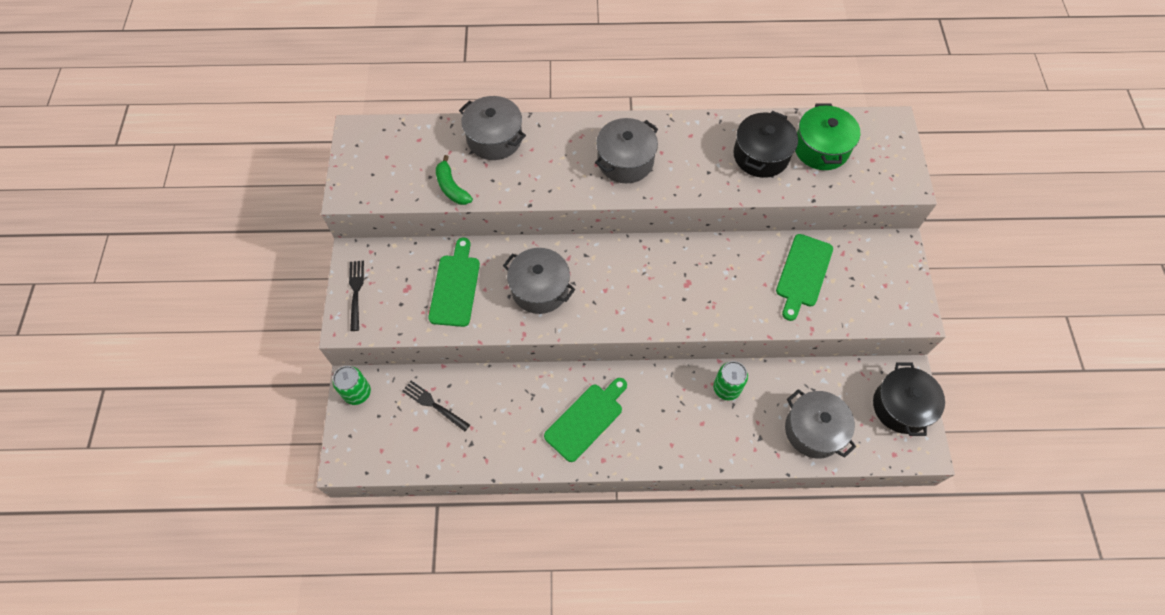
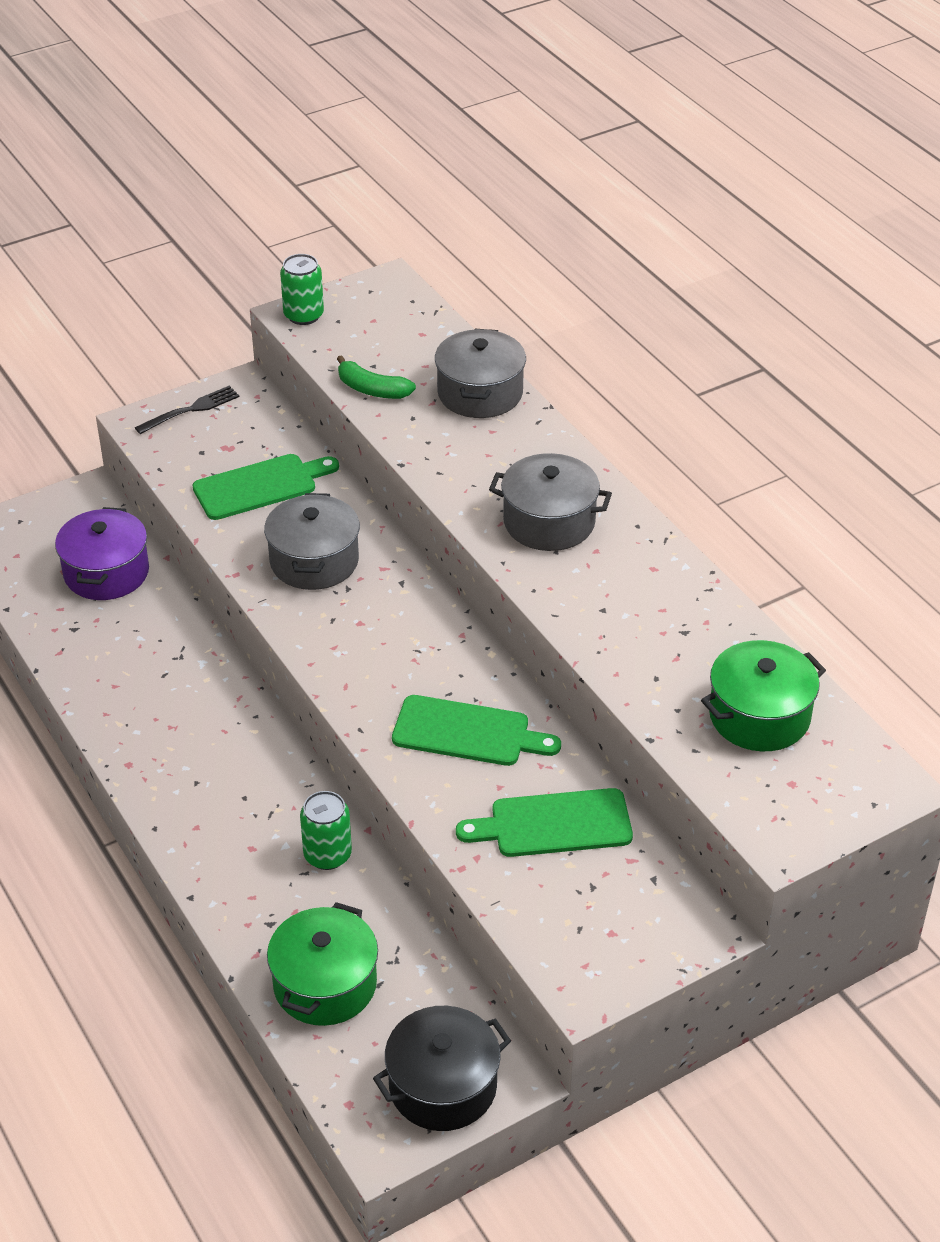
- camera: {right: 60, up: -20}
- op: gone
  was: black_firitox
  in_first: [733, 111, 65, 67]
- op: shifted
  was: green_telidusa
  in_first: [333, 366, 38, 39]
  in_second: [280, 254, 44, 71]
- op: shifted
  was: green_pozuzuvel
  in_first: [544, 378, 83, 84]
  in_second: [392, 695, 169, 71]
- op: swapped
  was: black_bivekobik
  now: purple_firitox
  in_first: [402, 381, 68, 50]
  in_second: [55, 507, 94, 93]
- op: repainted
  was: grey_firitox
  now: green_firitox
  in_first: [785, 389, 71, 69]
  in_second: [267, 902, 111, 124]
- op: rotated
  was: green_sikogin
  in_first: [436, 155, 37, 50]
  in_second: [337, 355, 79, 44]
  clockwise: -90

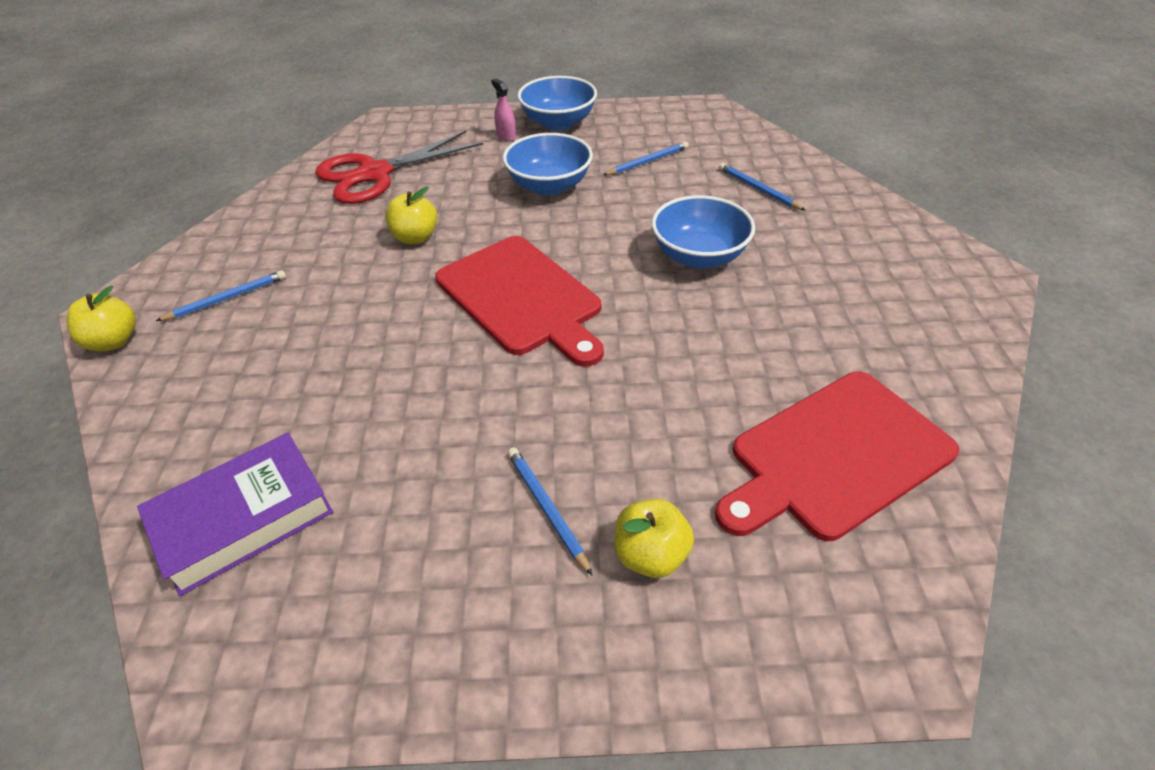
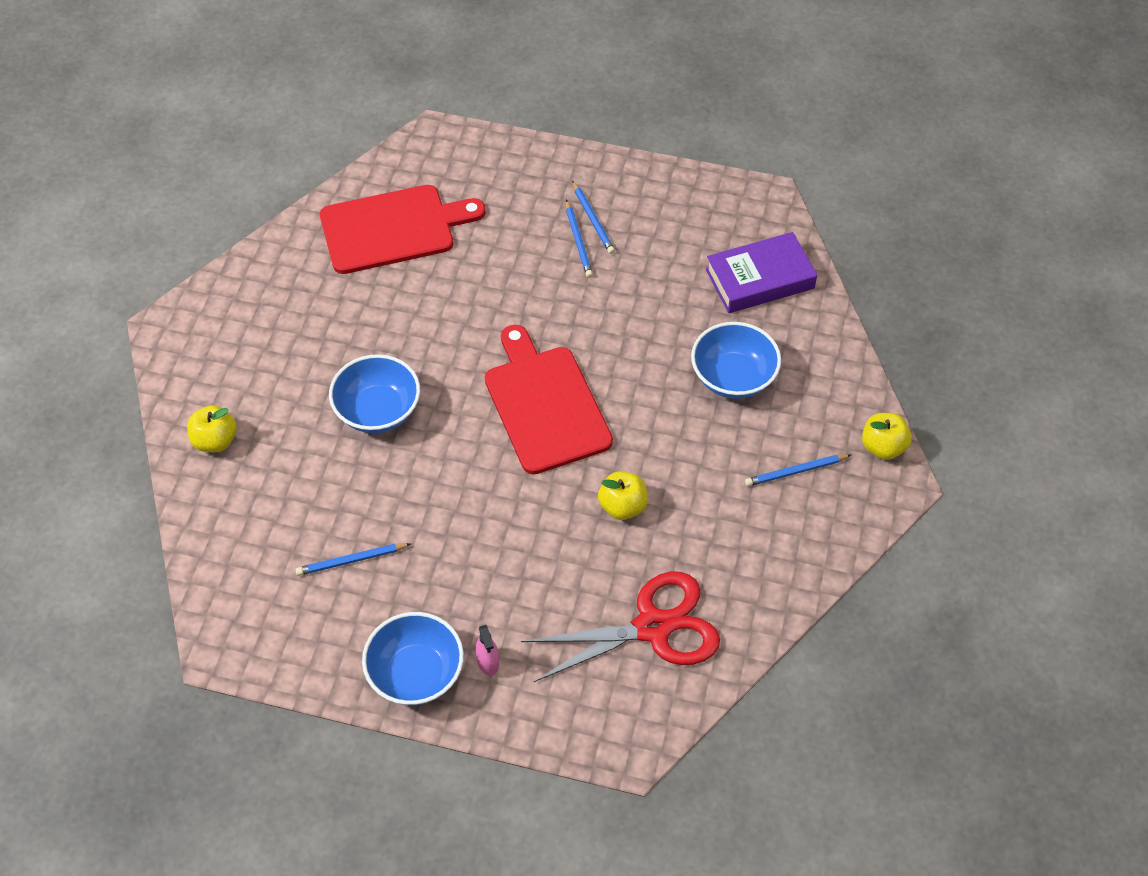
- camera: {right: -165, up: 10}
- op: shifted
  was: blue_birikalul
  in_first: [503, 133, 90, 63]
  in_second: [691, 322, 90, 77]
- op: shifted
  was: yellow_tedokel
  in_first: [614, 499, 80, 79]
  in_second: [187, 405, 50, 47]
- op: shifted
  was: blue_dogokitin
  in_first: [719, 163, 87, 48]
  in_second: [572, 181, 43, 73]

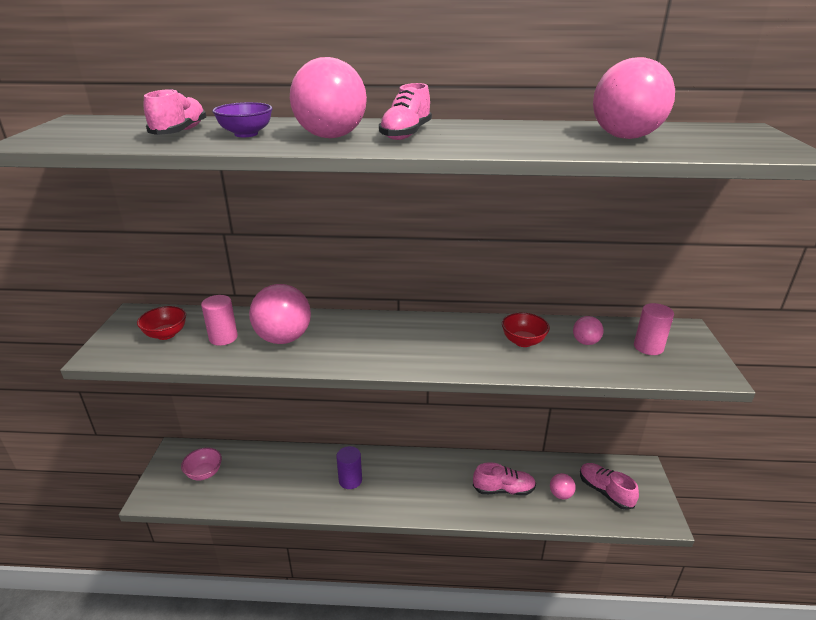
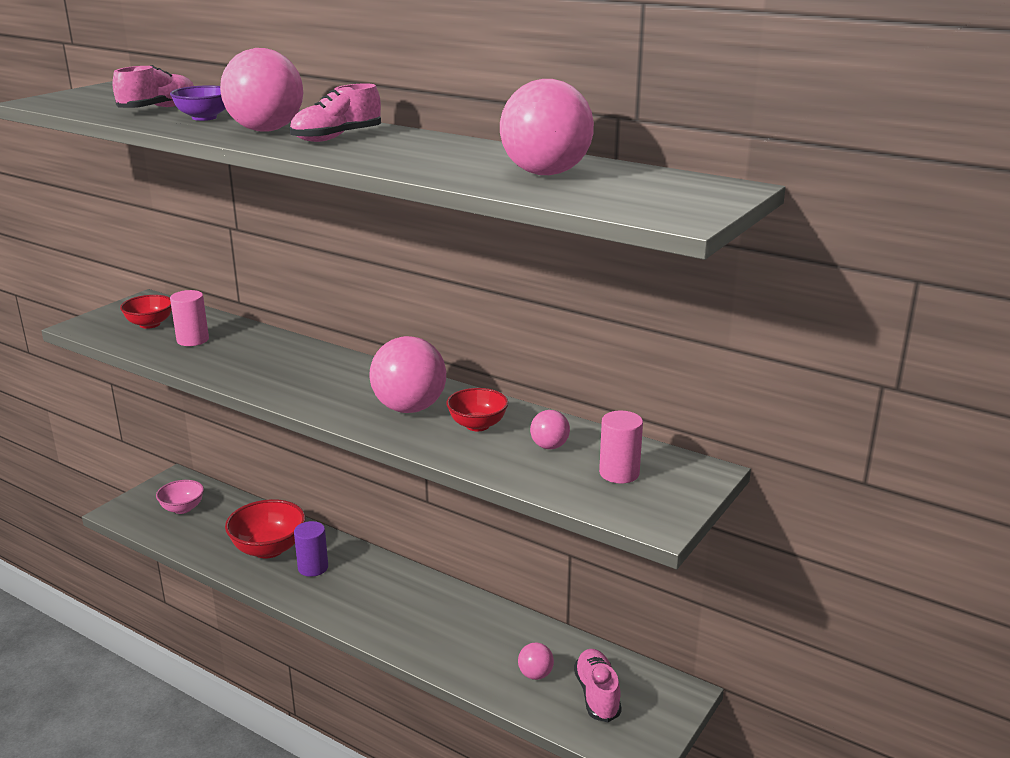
- camera: {right: 30, up: -5}
- op: gone
  was: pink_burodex
  in_first: [473, 462, 63, 34]
- op: new
  now: red_birikalul
  in_second: [225, 499, 81, 60]
- op: shifted
  was: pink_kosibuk
  in_first: [249, 284, 62, 60]
  in_second: [369, 336, 77, 77]

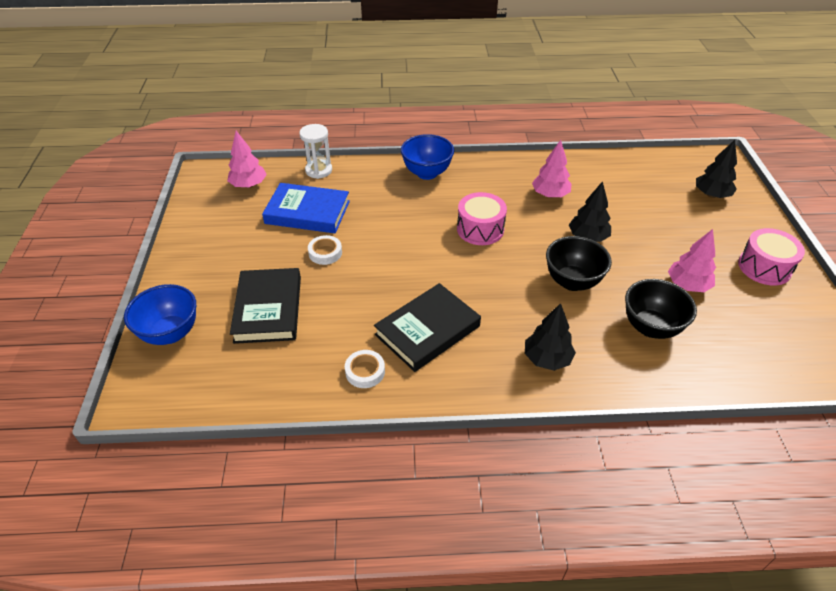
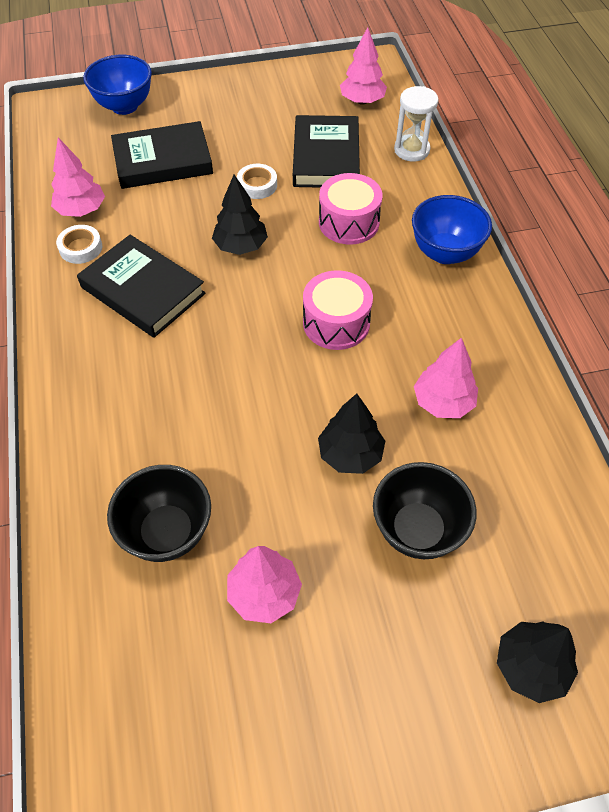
- camera: {right: 80, up: 10}
- op: new
  now: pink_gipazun
  in_second: [51, 138, 54, 79]
- op: shifted
  was: black_gipazun
  in_first: [525, 303, 51, 68]
  in_second: [212, 175, 56, 80]
- op: shifted
  was: black_birikalul
  in_first: [546, 236, 66, 55]
  in_second: [373, 462, 104, 97]
- op: shifted
  was: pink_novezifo
  in_first: [738, 228, 67, 57]
  in_second: [319, 173, 63, 72]
- op: repainted
  was: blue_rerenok
  now: black_rerenok
  in_first: [262, 183, 88, 50]
  in_second: [293, 115, 67, 73]

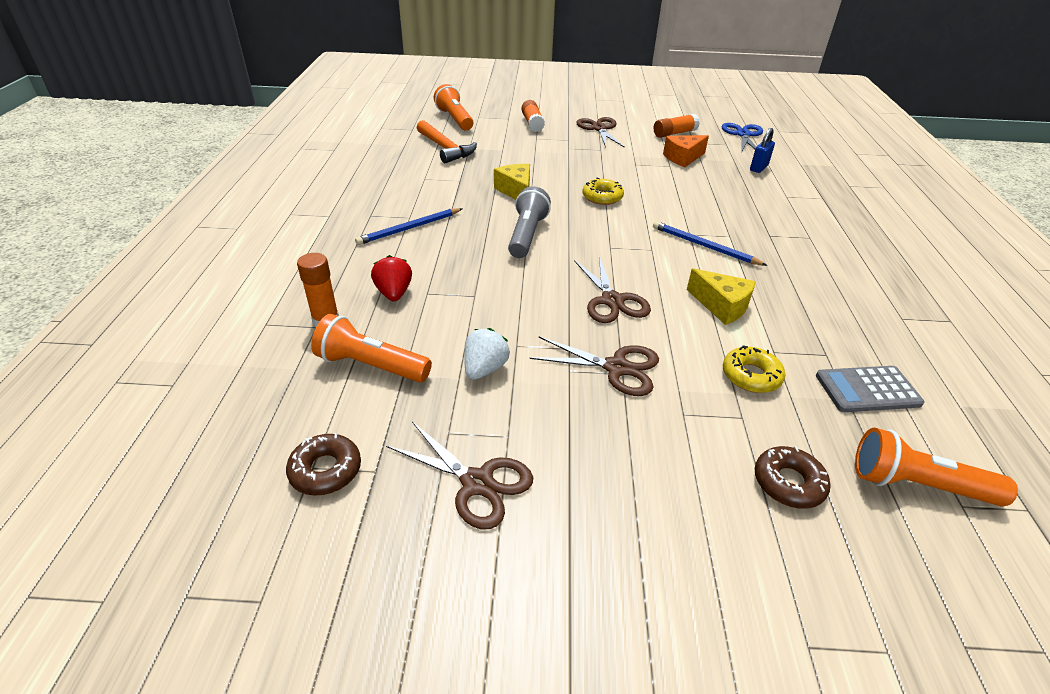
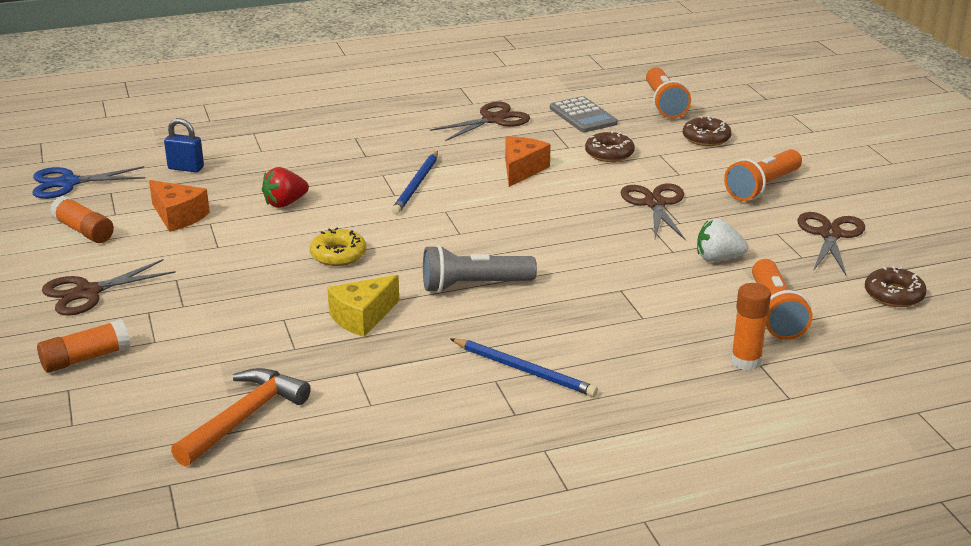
- camera: {right: -110, up: -10}
- op: shifted
  was: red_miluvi
  in_first: [371, 255, 41, 46]
  in_second: [262, 167, 47, 41]
- op: shifted
  was: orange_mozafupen
  in_first: [434, 84, 39, 46]
  in_second: [724, 149, 78, 52]
- op: shifted
  was: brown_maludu
  in_first: [574, 256, 77, 67]
  in_second: [430, 102, 100, 39]
- op: repainted
  was: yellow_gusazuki
  now: orange_gusazuki
  in_first: [687, 268, 69, 57]
  in_second: [505, 136, 46, 51]
- op: repainted
  was: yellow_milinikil
  now: brown_milinikil
  in_first: [723, 345, 62, 48]
  in_second: [585, 131, 50, 31]

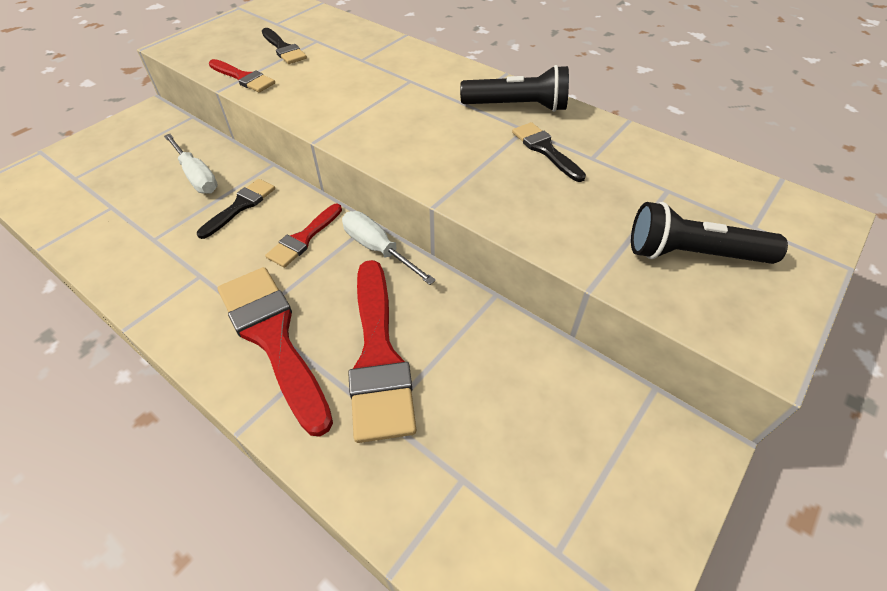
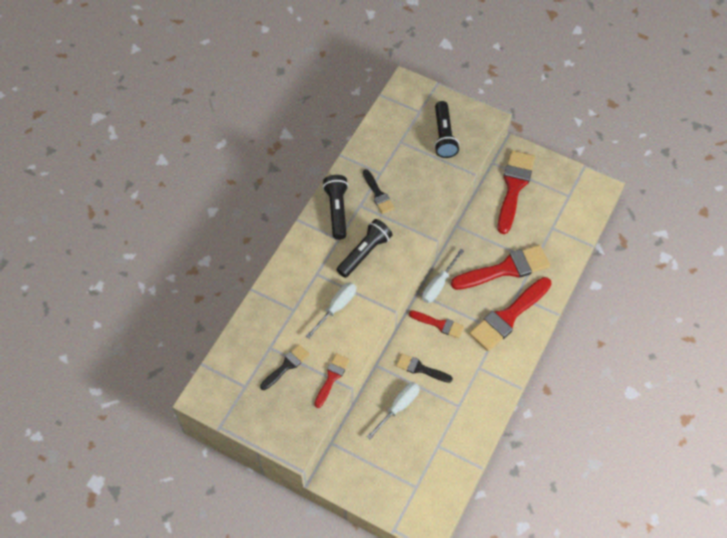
- camera: {right: -100, up: 10}
- op: new
  now: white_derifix
  in_second: [306, 282, 50, 57]
- op: new
  now: black_mozafupen
  in_second: [337, 219, 56, 59]
- op: new
  now: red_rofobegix
  in_second: [497, 150, 38, 84]
- op: rotated
  was: black_rofobegix
  in_first: [512, 122, 74, 60]
  in_second: [363, 169, 32, 45]
  clockwise: -75

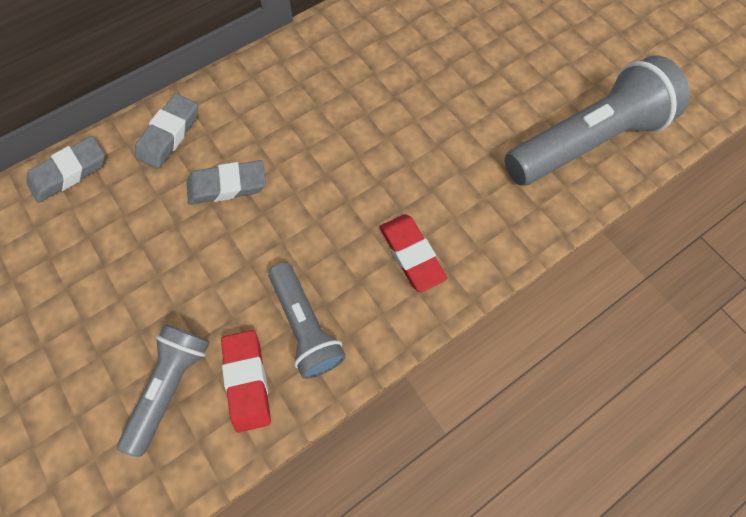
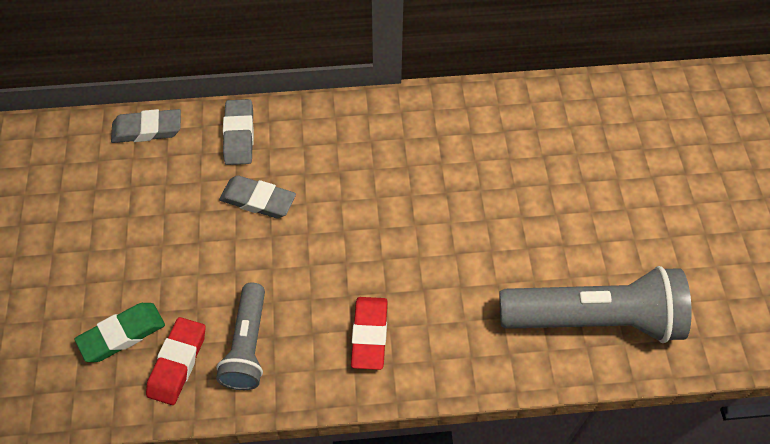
- camera: {right: 30, up: -10}
- op: swapped
  was: grey_mozafupen
  now: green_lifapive
  in_first: [117, 324, 93, 133]
  in_second: [75, 303, 90, 59]
- op: rotated
  was: grey_lifapive
  in_first: [135, 94, 63, 75]
  in_second: [223, 99, 31, 66]
  clockwise: -60

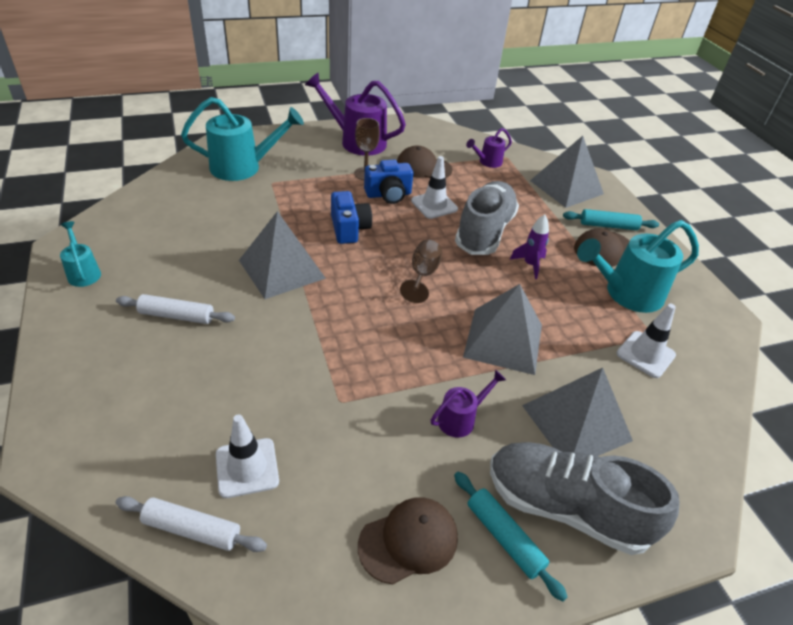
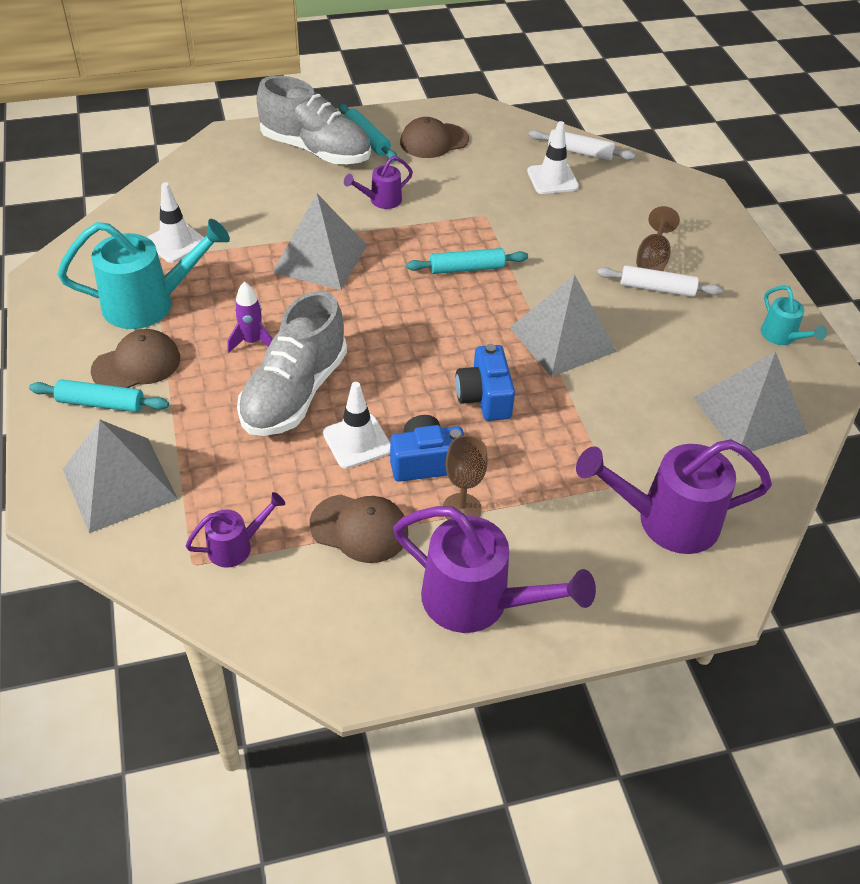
- camera: {right: -175, up: 5}
- op: new
  now: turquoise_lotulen
  in_second: [406, 248, 122, 26]
- op: shifted
  was: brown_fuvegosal
  in_first: [400, 240, 42, 63]
  in_second: [636, 206, 44, 65]
- op: shifted
  was: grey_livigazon
  in_first: [522, 368, 111, 88]
  in_second: [693, 352, 115, 104]
- op: repainted
  was: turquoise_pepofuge
  now: purple_pepofuge
  in_first: [181, 97, 123, 84]
  in_second: [576, 439, 196, 115]

